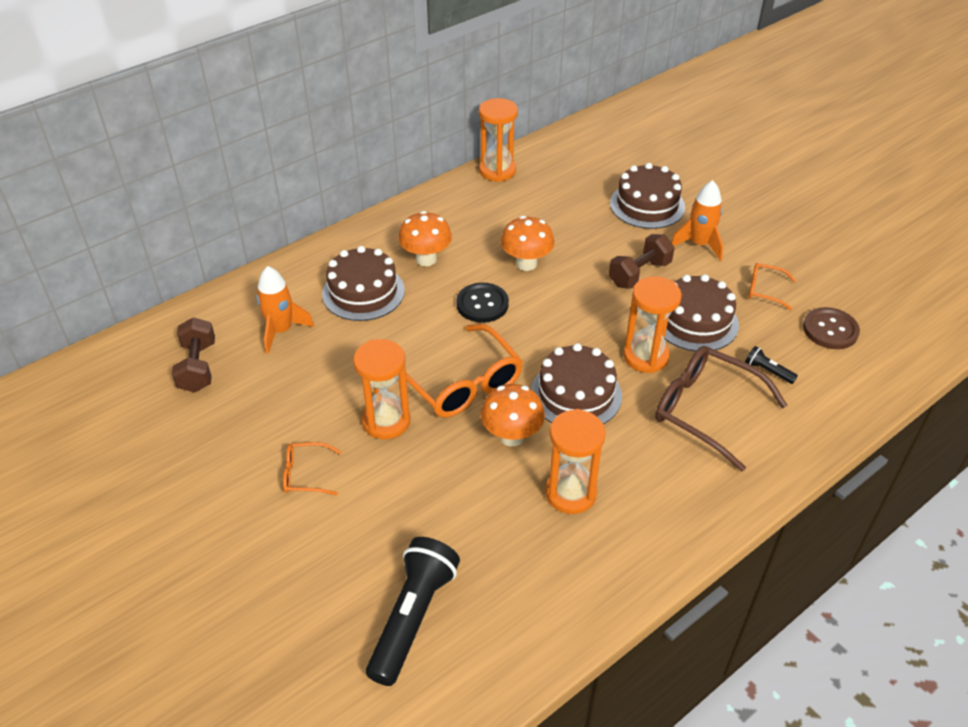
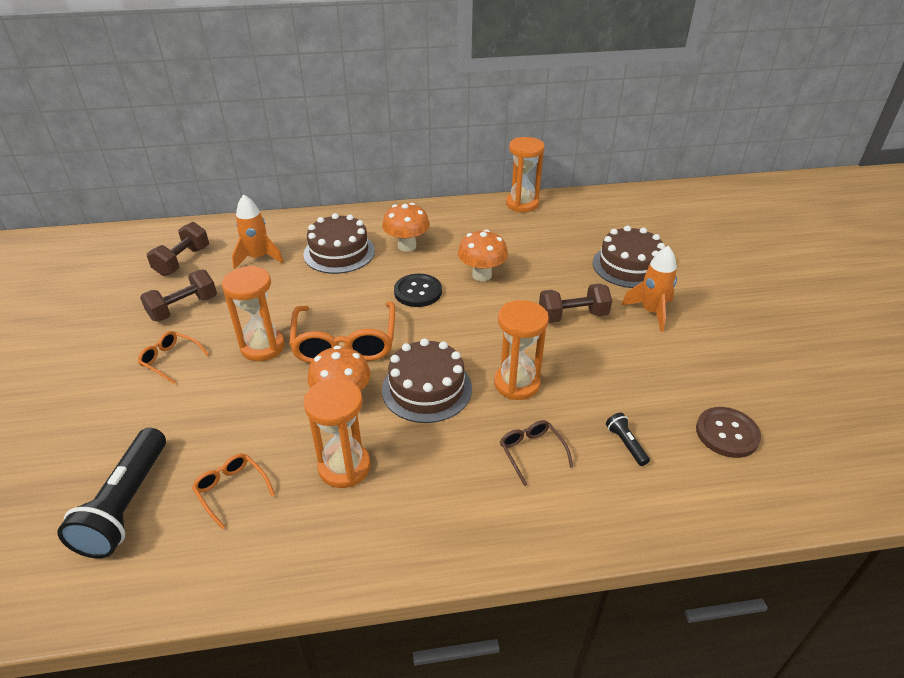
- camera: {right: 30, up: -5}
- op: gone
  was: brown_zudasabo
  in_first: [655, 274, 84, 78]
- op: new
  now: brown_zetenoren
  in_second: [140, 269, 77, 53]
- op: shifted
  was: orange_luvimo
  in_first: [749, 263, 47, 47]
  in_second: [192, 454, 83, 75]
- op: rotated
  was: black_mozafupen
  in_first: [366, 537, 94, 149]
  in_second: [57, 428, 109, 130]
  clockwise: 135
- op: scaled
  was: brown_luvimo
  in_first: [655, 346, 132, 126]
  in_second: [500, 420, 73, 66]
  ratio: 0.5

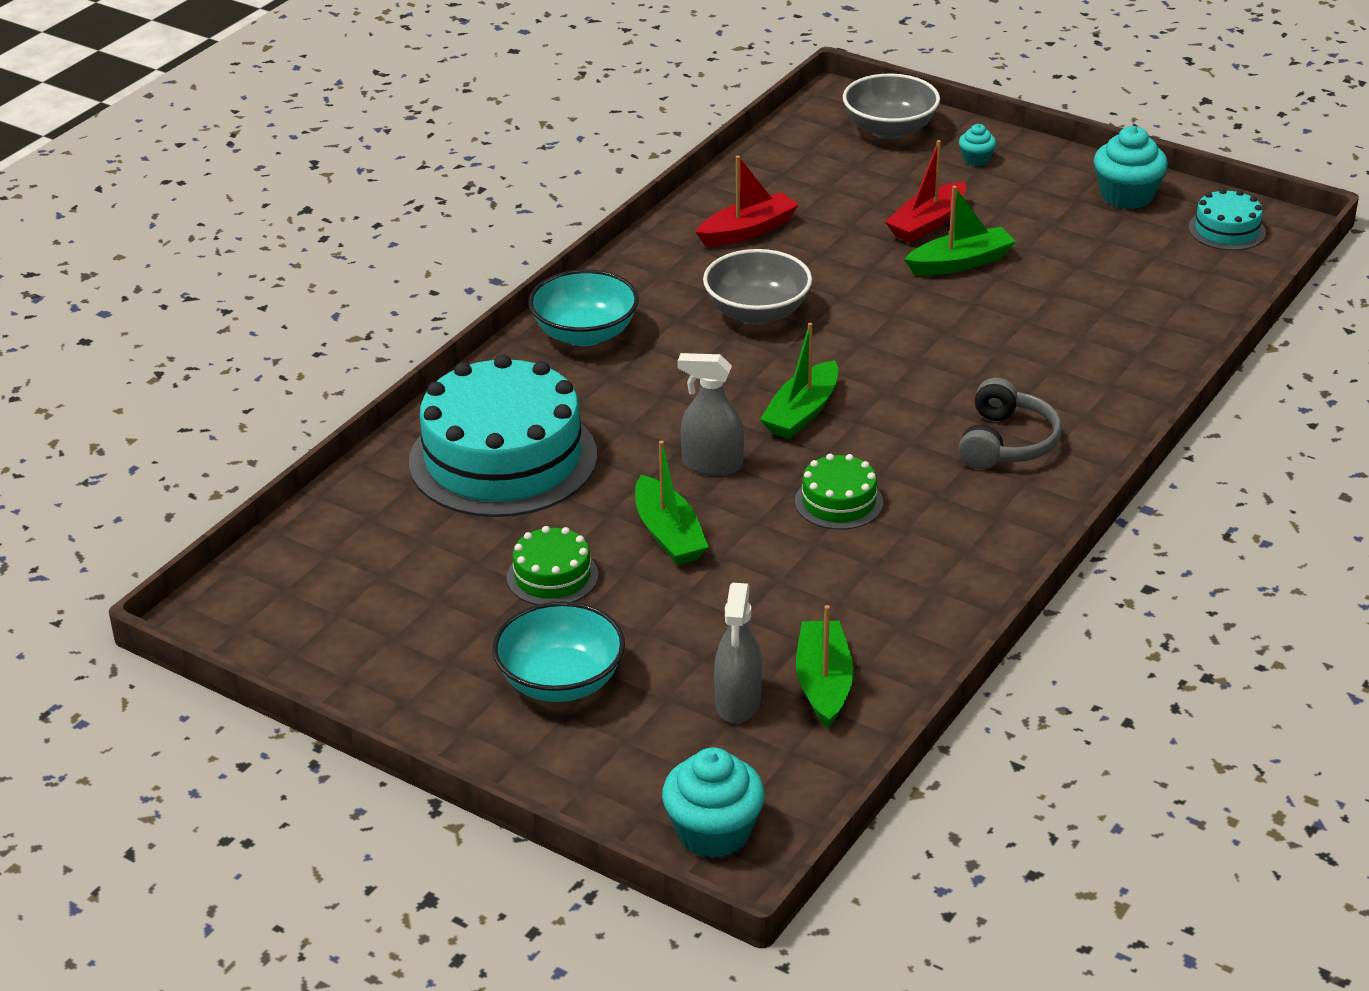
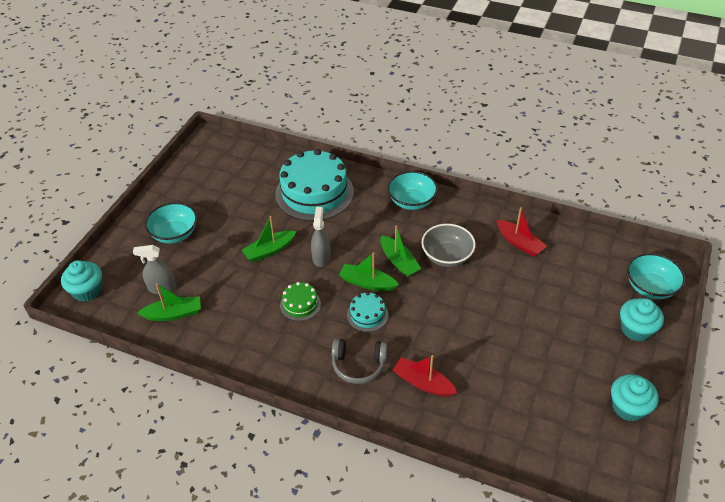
- camera: {right: 80, up: 10}
- op: gone
  was: green_zudasabo
  in_first: [507, 526, 91, 79]
- op: shifted
  was: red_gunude
  in_first: [885, 140, 81, 103]
  in_second: [393, 355, 64, 42]
- op: shifted
  was: green_gunude
  in_first: [904, 186, 112, 89]
  in_second: [380, 225, 42, 52]
- op: shifted
  was: turquoise_zudasabo
  in_first: [1188, 189, 78, 62]
  in_second: [347, 292, 41, 40]
- op: repainted
  was: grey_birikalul
  now: turquoise_birikalul
  in_first: [843, 74, 97, 65]
  in_second: [627, 253, 59, 46]
- op: scaled
  was: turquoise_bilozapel
  in_first: [959, 124, 37, 42]
  in_second: [620, 298, 44, 43]
  ratio: 1.91

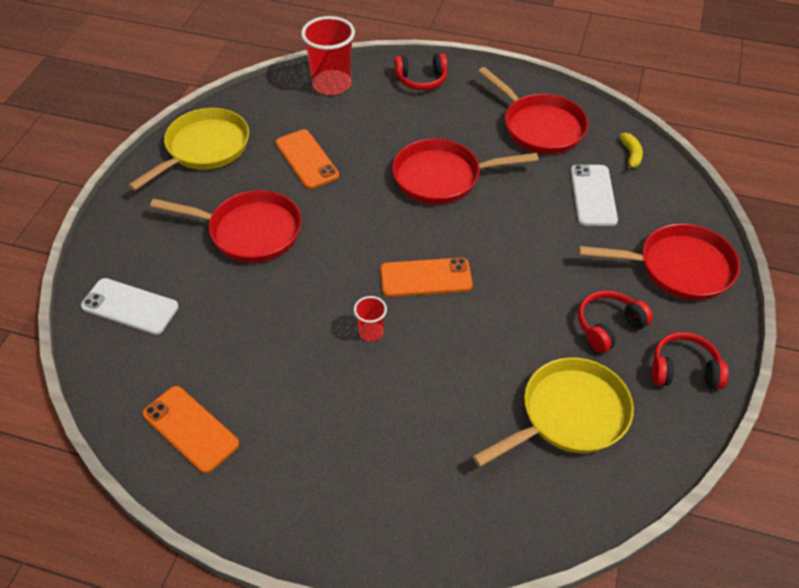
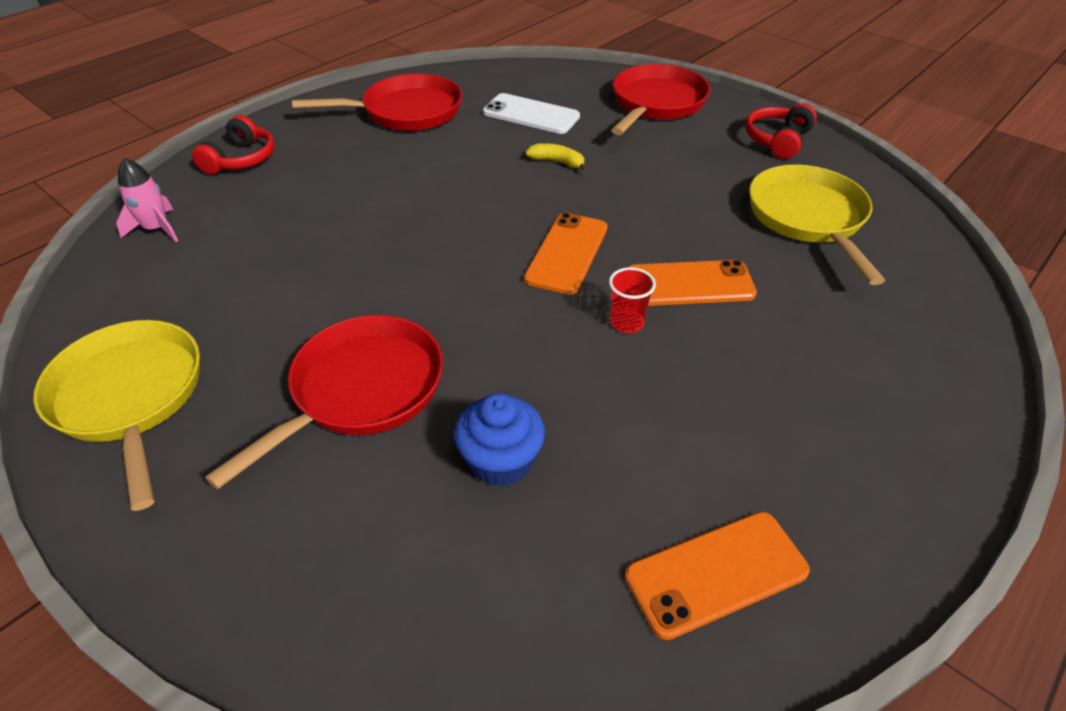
- camera: {right: -65, up: -5}
- op: gone
  was: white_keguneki
  in_first: [81, 278, 98, 57]
- op: gone
  was: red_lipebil
  in_first: [392, 139, 146, 65]
- op: gone
  was: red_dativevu
  in_first: [578, 290, 75, 63]
- op: new
  now: blue_bilozapel
  in_second: [454, 393, 91, 94]
- op: shifted
  was: orange_keguneki
  in_first: [275, 129, 64, 60]
  in_second: [629, 260, 128, 46]
- op: shifted
  was: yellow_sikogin
  in_first: [620, 133, 23, 38]
  in_second: [525, 143, 62, 28]
- op: swapped
  was: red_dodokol
  now: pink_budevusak
  in_first: [301, 16, 54, 79]
  in_second: [116, 158, 62, 84]

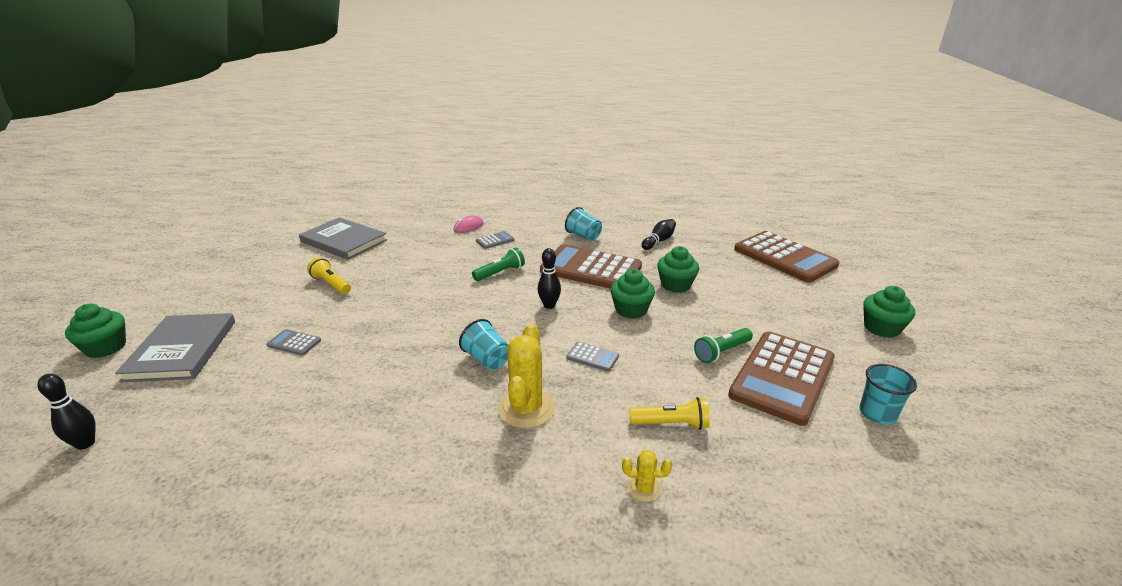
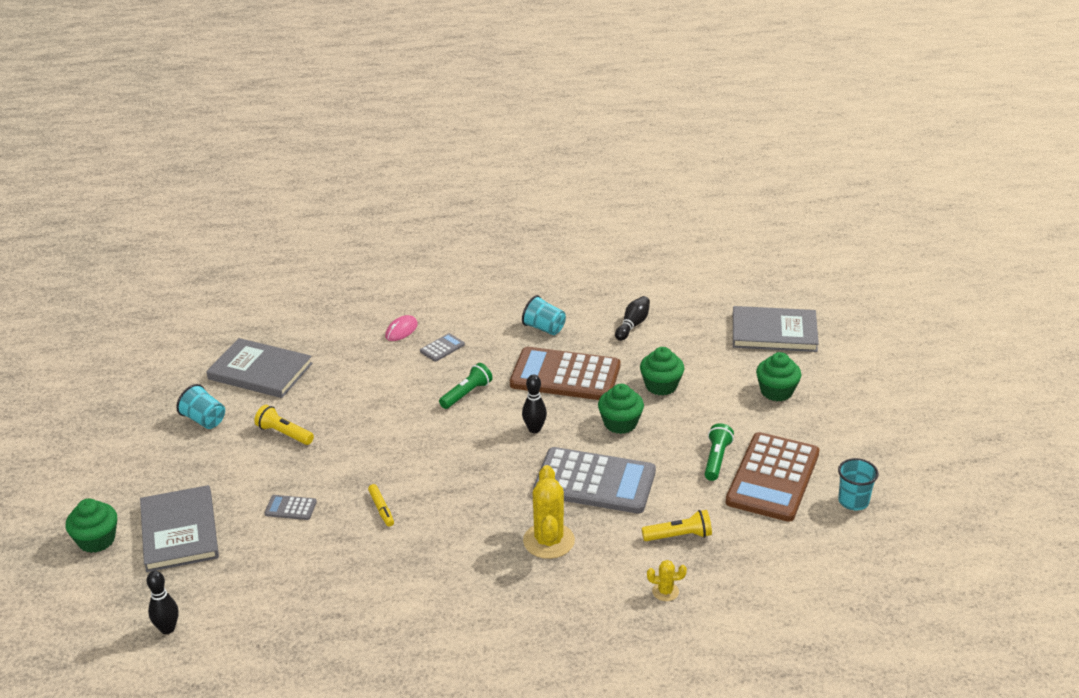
- camera: {right: -10, up: 5}
- op: new
  now: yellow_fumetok
  in_second: [368, 484, 26, 43]
- op: shifted
  was: turquoise_dodokol
  in_first: [459, 319, 49, 51]
  in_second: [176, 384, 49, 45]
- op: shifted
  was: green_bilozapel
  in_first: [863, 286, 52, 52]
  in_second: [756, 352, 46, 49]
- op: swapped
  was: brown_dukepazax
  now: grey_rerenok
  in_first: [734, 231, 105, 52]
  in_second: [733, 306, 86, 46]
- op: rotated
  was: green_mozafupen
  in_first: [694, 328, 59, 35]
  in_second: [704, 423, 30, 58]
  clockwise: 150
- op: scaled
  was: grey_dukepazax
  in_first: [566, 342, 53, 29]
  in_second: [533, 447, 123, 67]
  ratio: 2.45

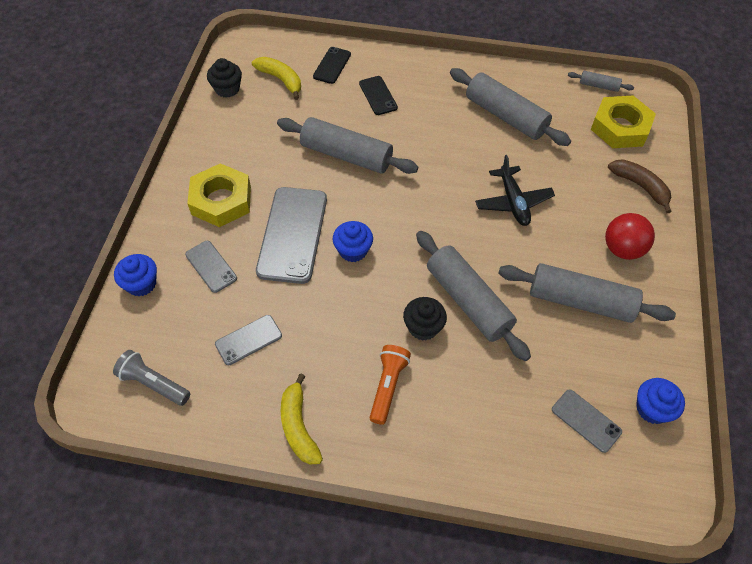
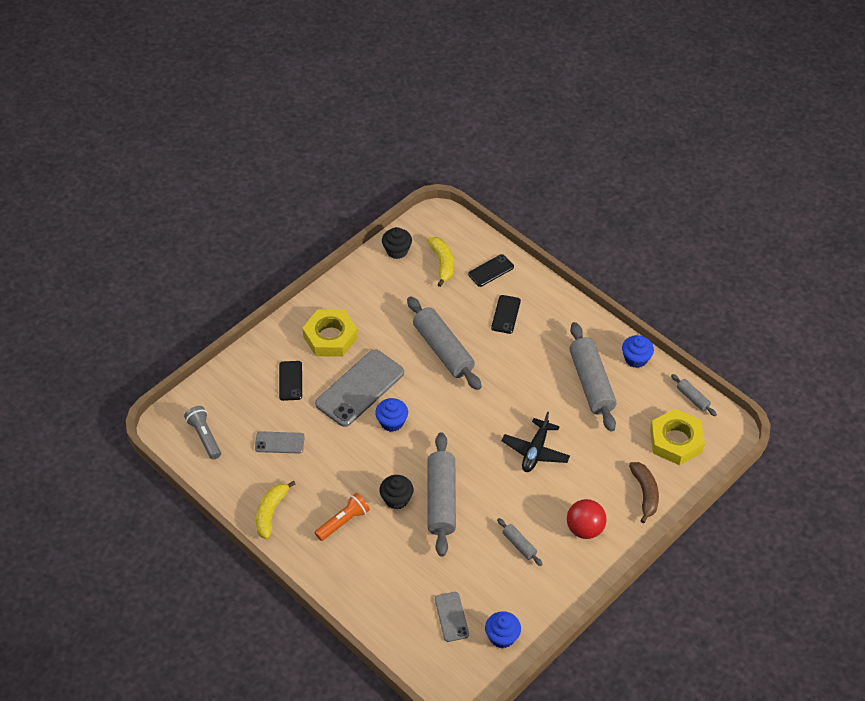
- camera: {right: 35, up: -5}
- op: shifted
  was: blue_bilozapel
  in_first: [114, 254, 43, 42]
  in_second: [622, 335, 32, 33]
- op: repainted
  was: grey_keguneki
  now: black_keguneki
  in_first: [185, 241, 52, 52]
  in_second: [279, 361, 23, 40]
- op: scaled
  was: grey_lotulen
  in_first: [498, 263, 178, 60]
  in_second: [497, 518, 46, 48]
  ratio: 0.47

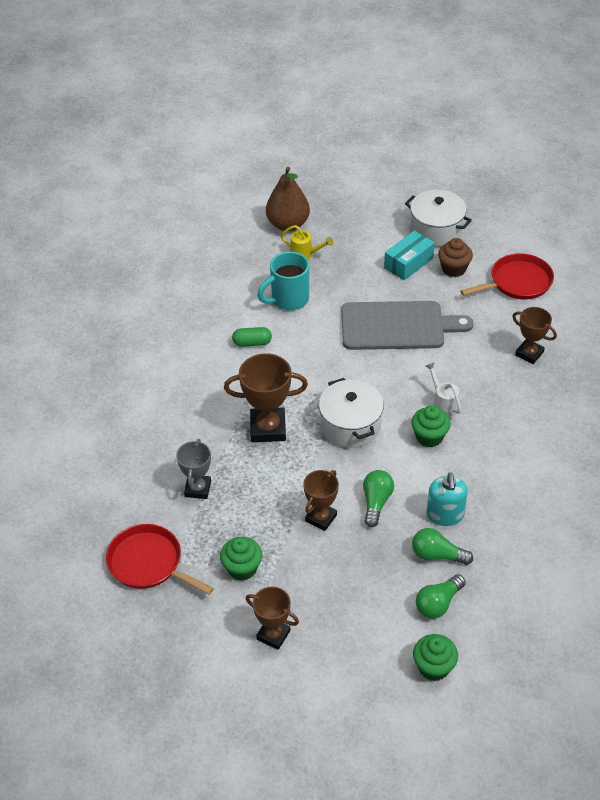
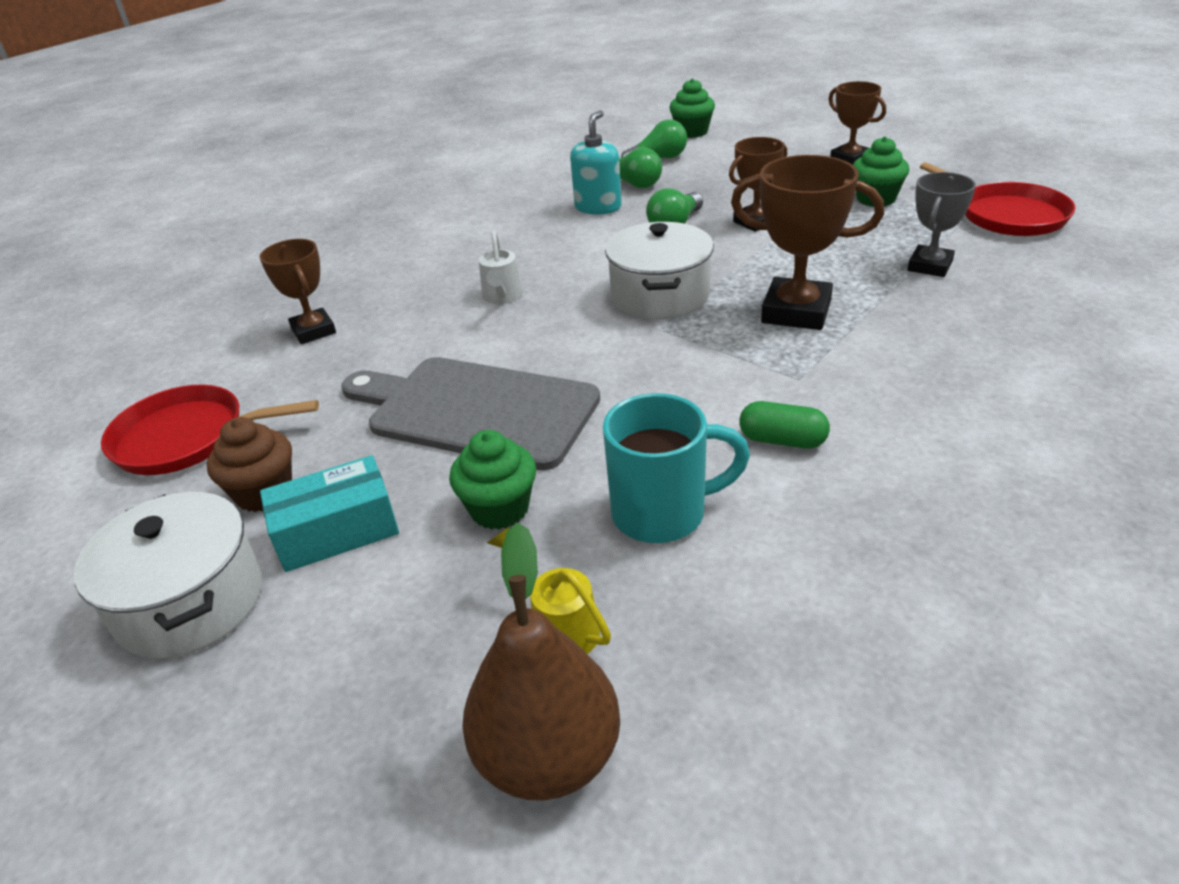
- camera: {right: -155, up: -10}
- op: shifted
  was: green_bilozapel
  in_first: [411, 405, 39, 42]
  in_second: [449, 430, 87, 99]

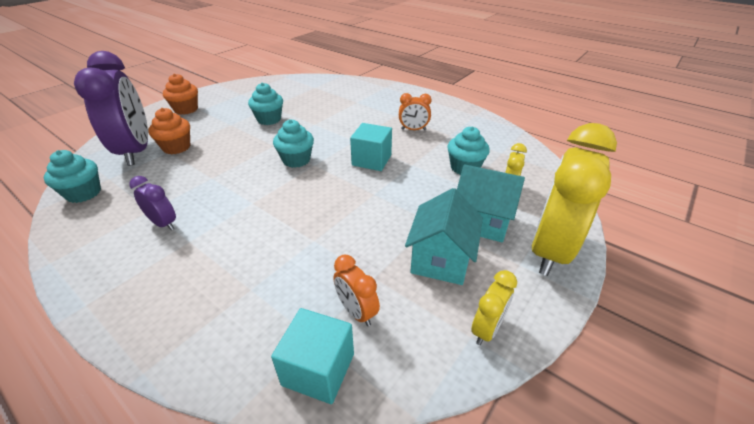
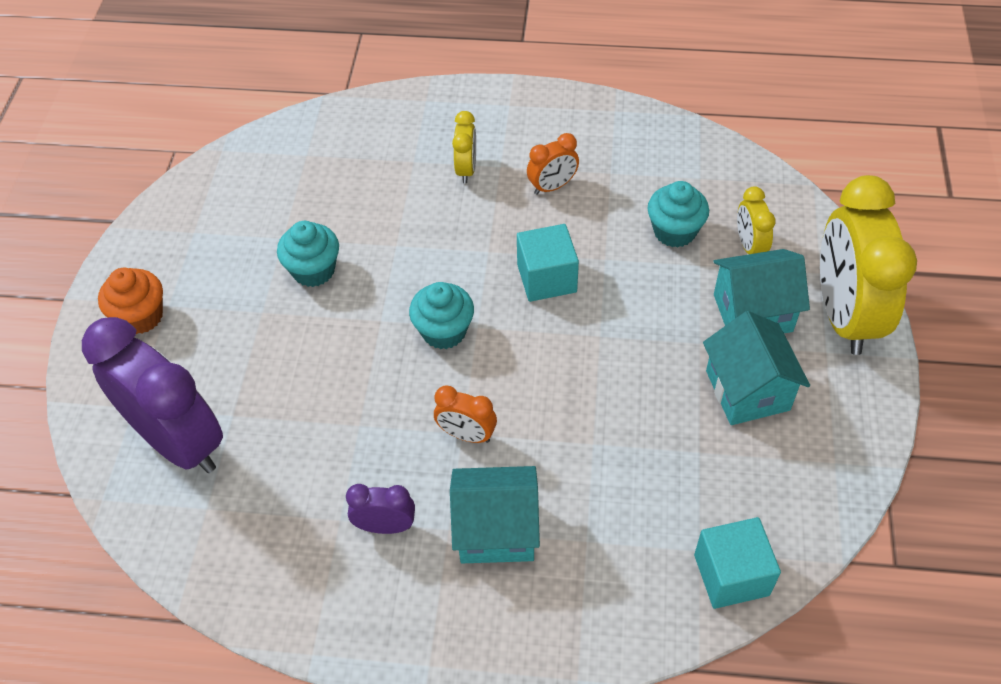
- camera: {right: -30, up: 15}
- op: gone
  was: turquoise_bilozapel
  in_first: [44, 150, 57, 53]
- op: gone
  was: orange_bilozapel
  in_first: [148, 108, 42, 46]
- op: new
  now: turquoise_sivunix
  in_second: [450, 466, 90, 97]
- op: shifted
  was: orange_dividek
  in_first: [333, 254, 47, 72]
  in_second: [434, 385, 63, 58]
- op: shifted
  was: yellow_dividek
  in_first: [471, 270, 46, 75]
  in_second: [452, 111, 24, 72]

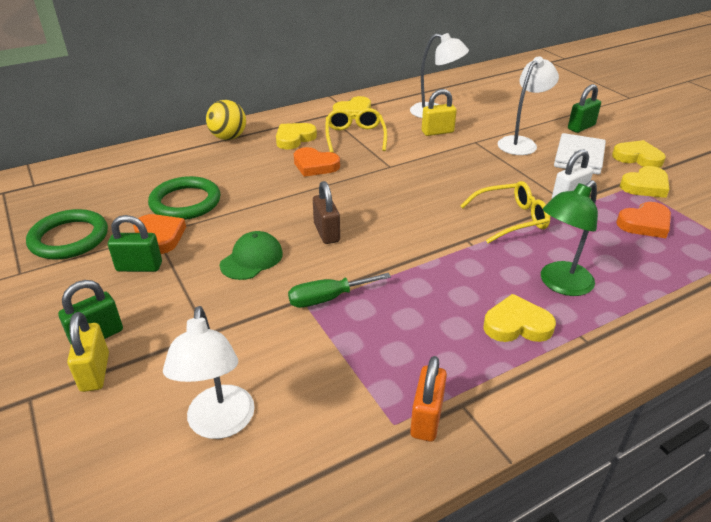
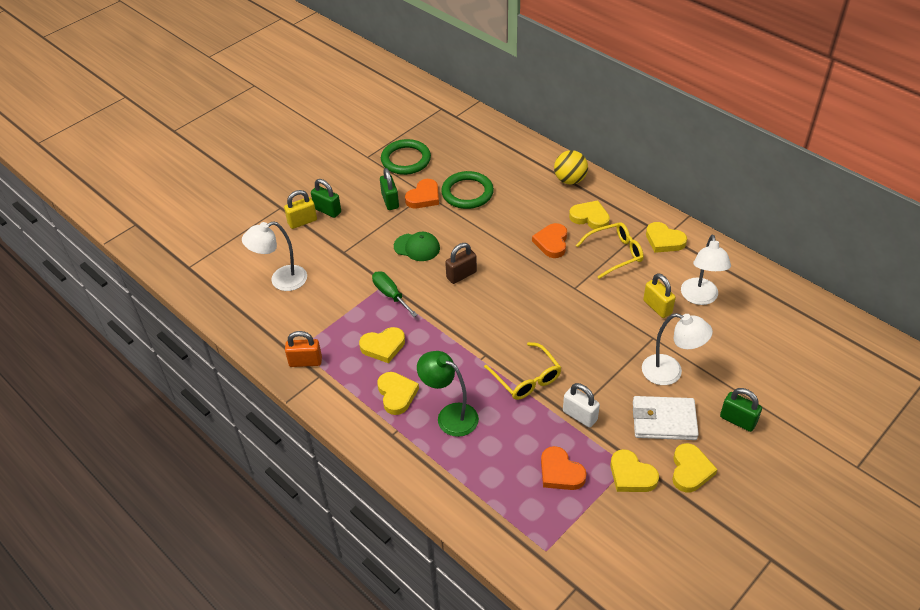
- camera: {right: 75, up: 10}
- op: new
  now: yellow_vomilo
  in_second: [359, 327, 46, 36]

